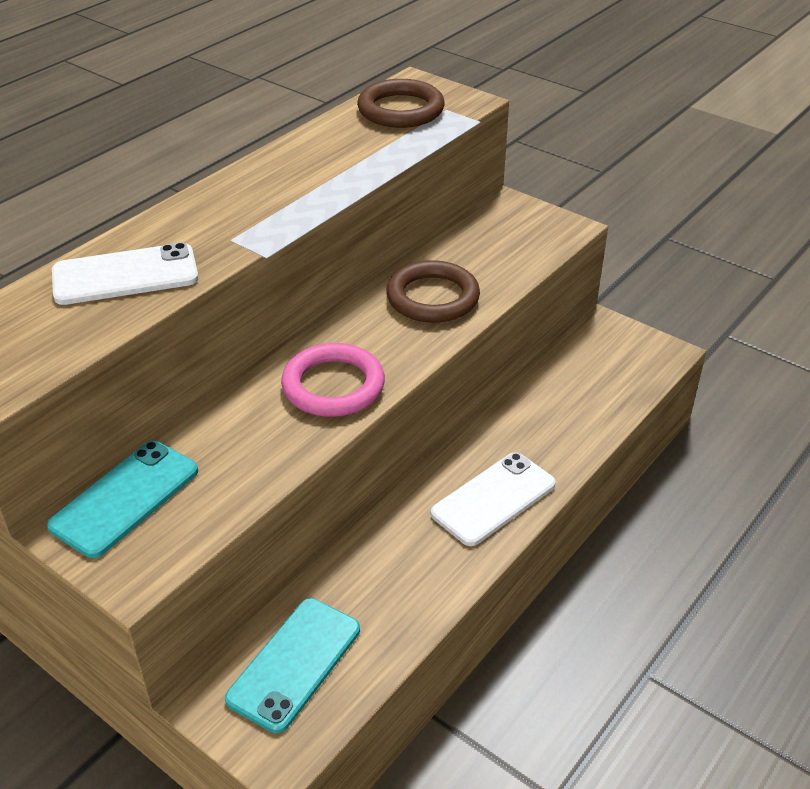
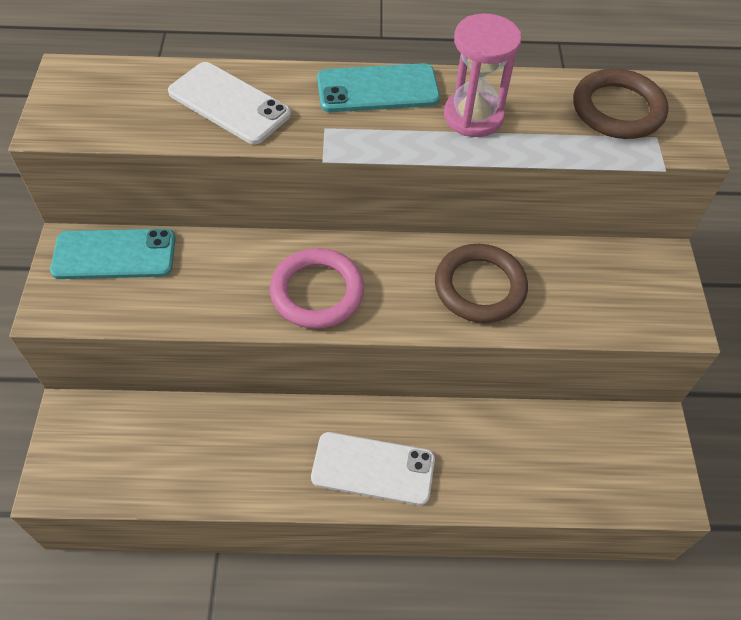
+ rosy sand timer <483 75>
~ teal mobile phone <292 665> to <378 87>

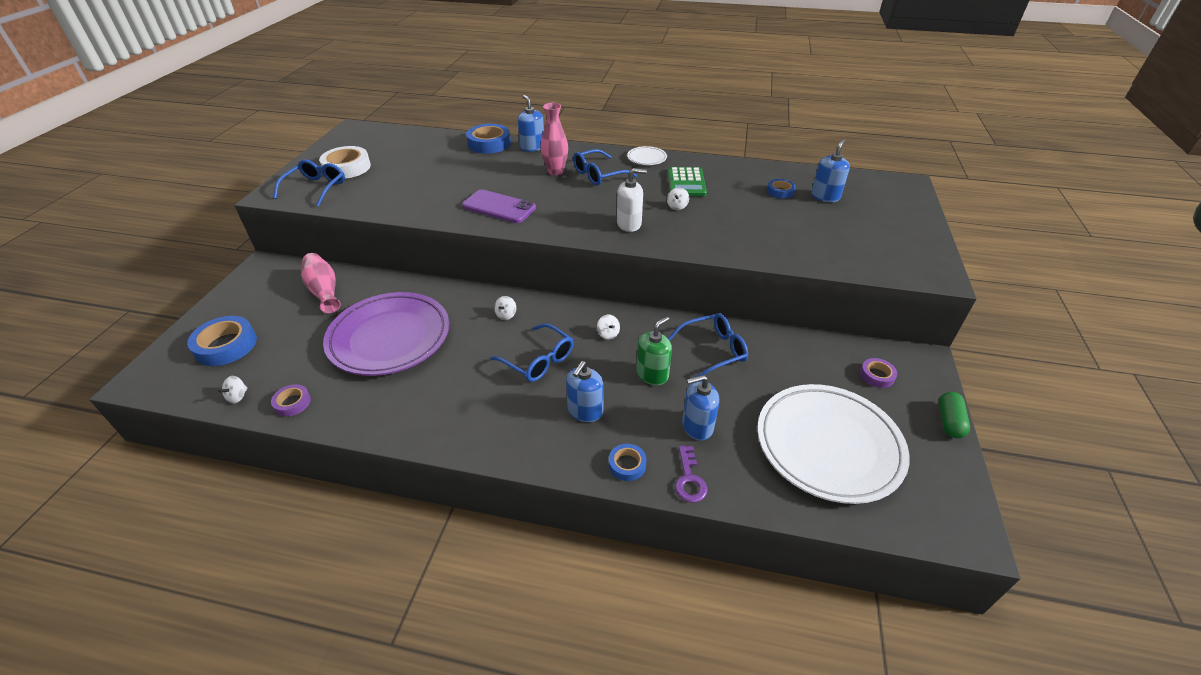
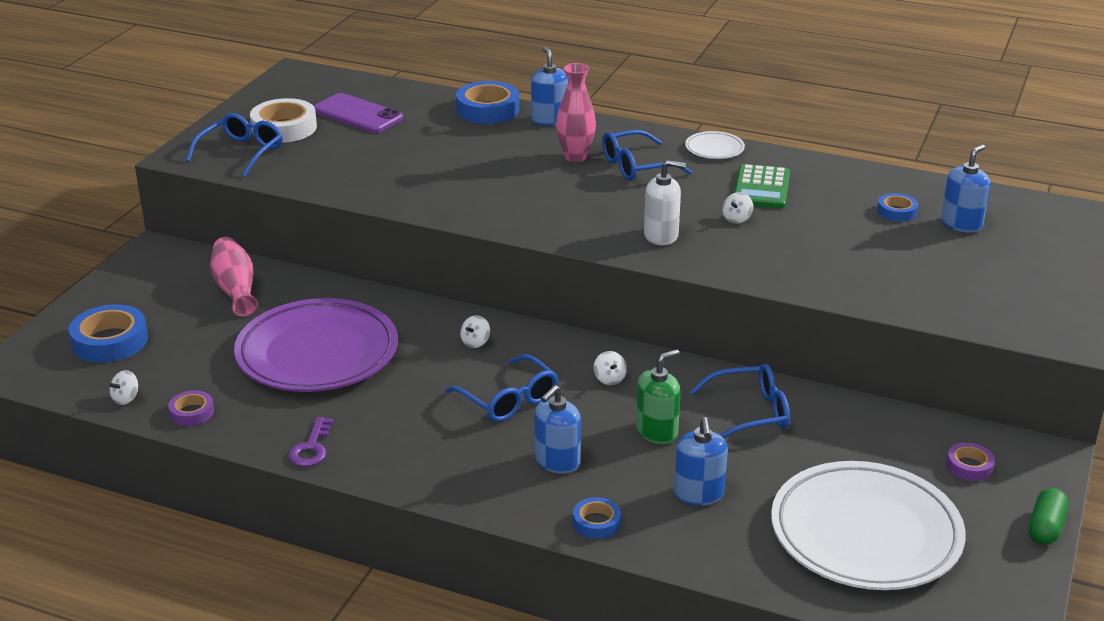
~ royal purple mobile phone <499 206> to <358 113>
~ royal purple door key <691 474> to <310 442>
~ cobalt pump bottle <701 408> = <701 461> 90 degrees counterclockwise

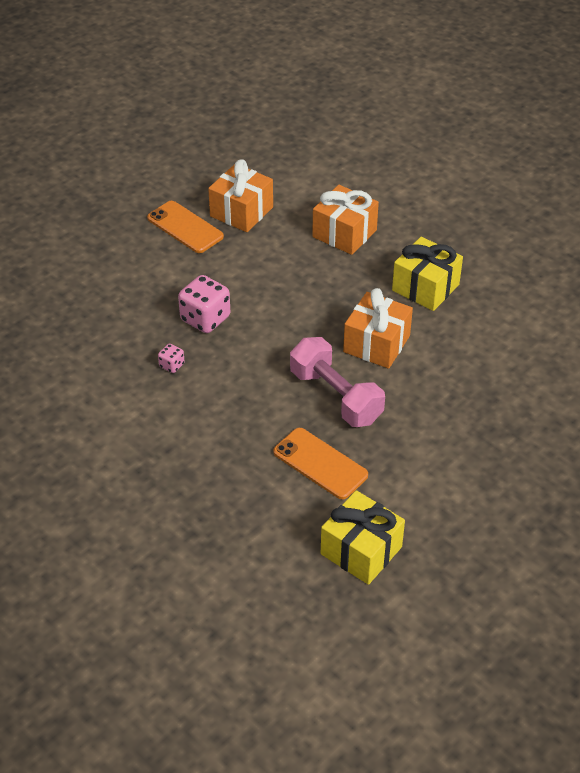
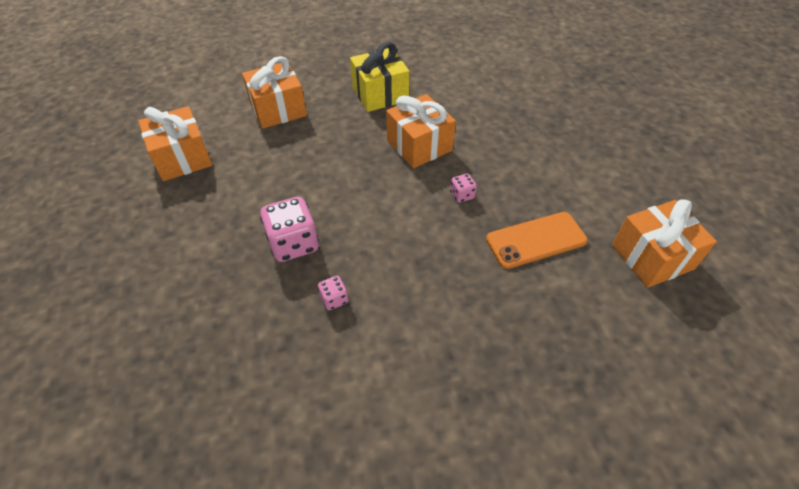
- orange-coloured mobile phone <185 227>
~ rosy hand weight <337 382> to rosy die <463 188>
~ yellow gift <363 537> to orange-coloured gift <664 243>

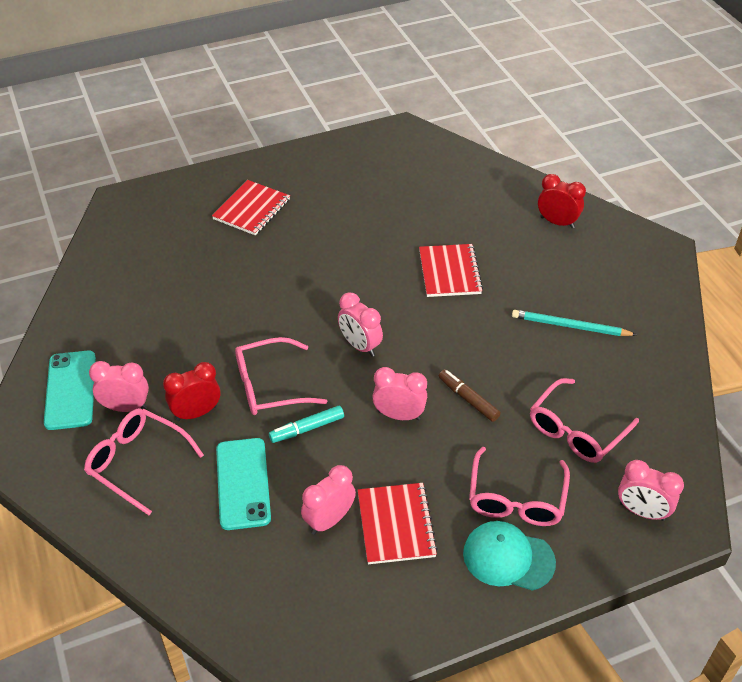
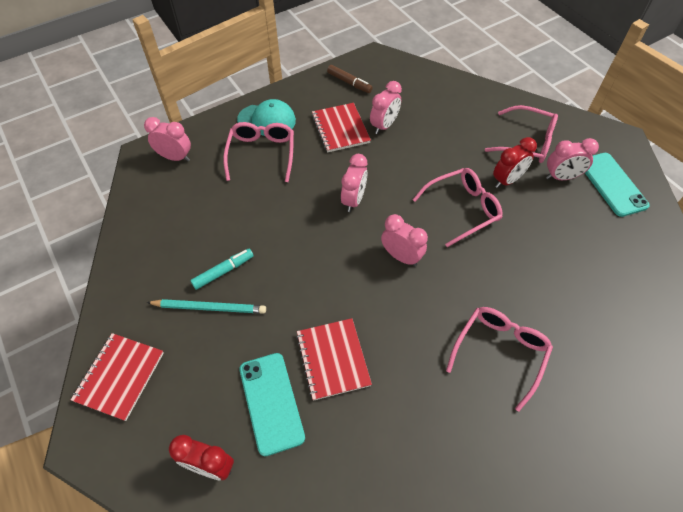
~ crimson notepad <251 208> to <117 377>
~ teal mobile phone <243 484> to <272 404>
~ teal felt pen <306 424> to <222 269>
~ dark brown felt pen <470 395> to <350 79>
~ rosy spectacles <584 420> to <499 359>
~ rosy clock <399 393> = <354 183> 75 degrees counterclockwise

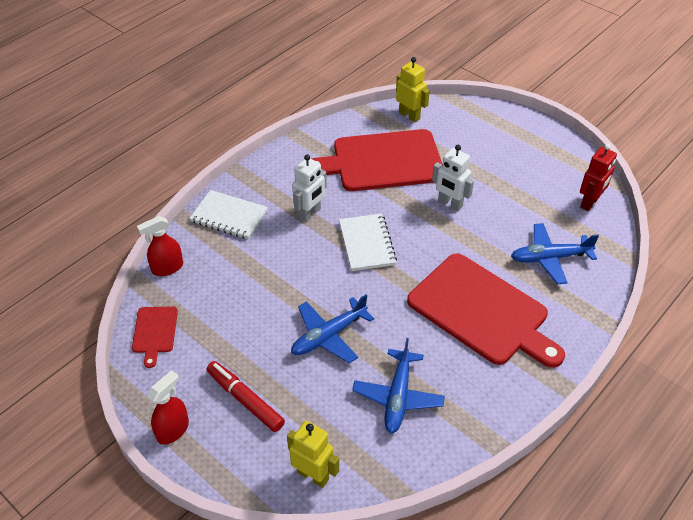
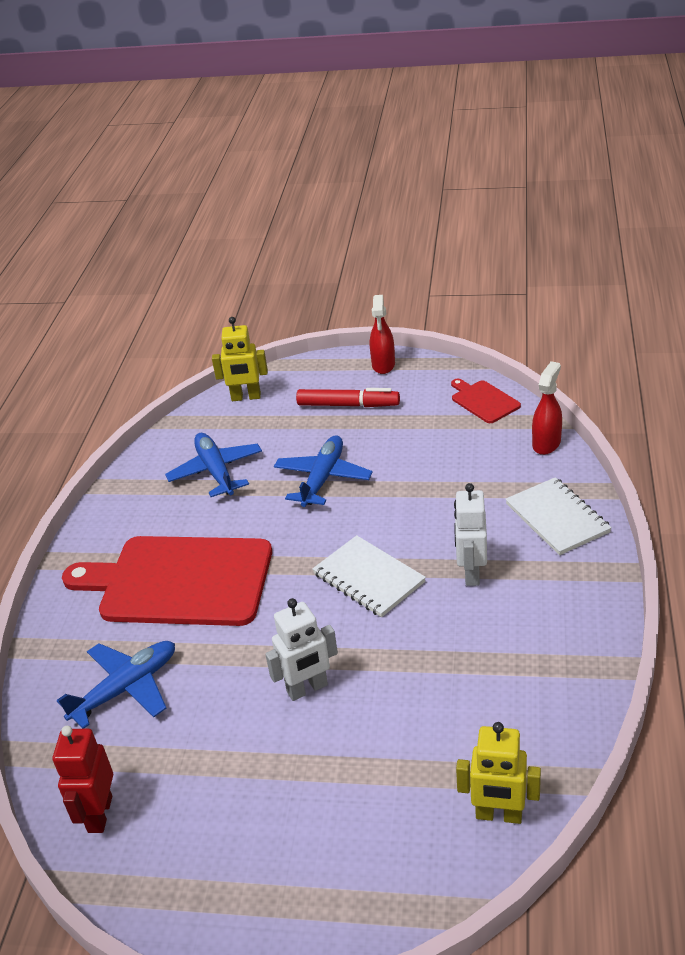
- crimson bread board <377 160>
~ white notepad <228 214> = <558 516> 75 degrees clockwise
~ white robot figure <453 178> = <301 649> 150 degrees clockwise

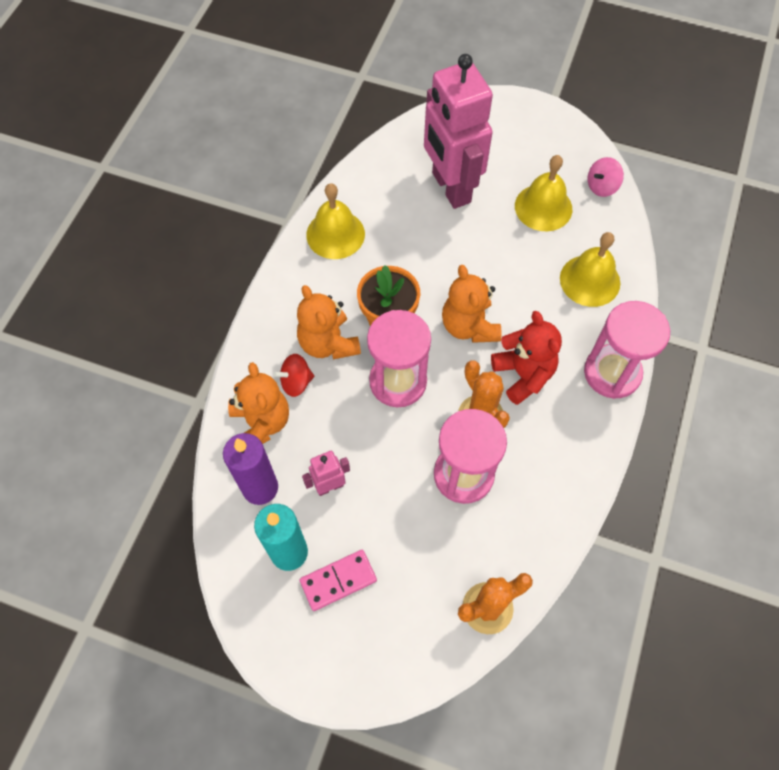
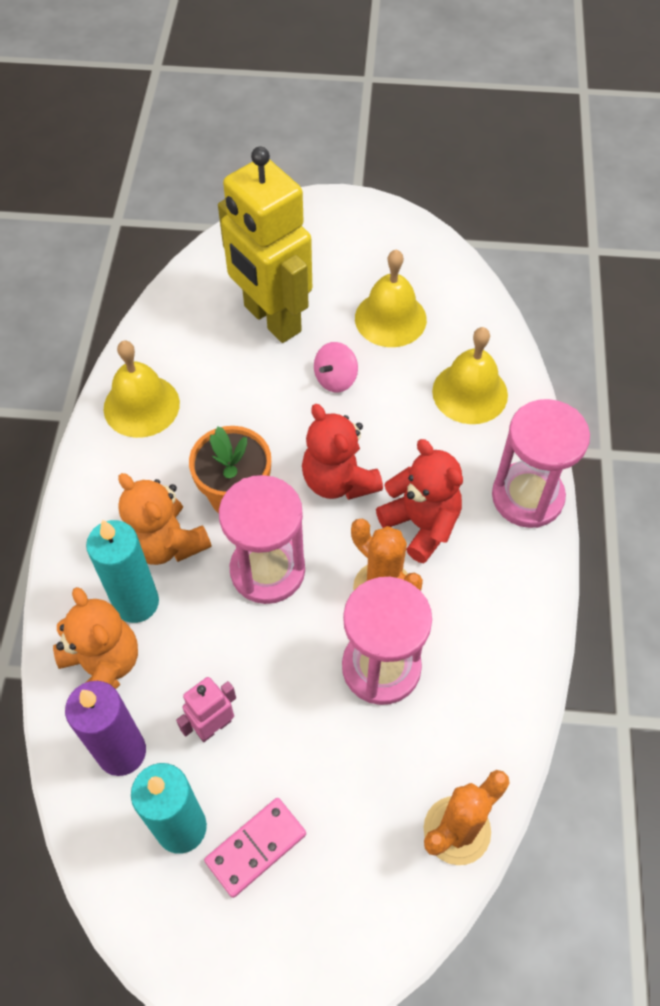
~ rosy whirligig <606 177> to <336 367>
~ crimson whirligig <293 375> to teal wax candle <122 571>
~ rosy robot figure <458 131> to yellow robot figure <265 245>
~ orange-coloured stuffed bear <472 304> to crimson stuffed bear <342 452>

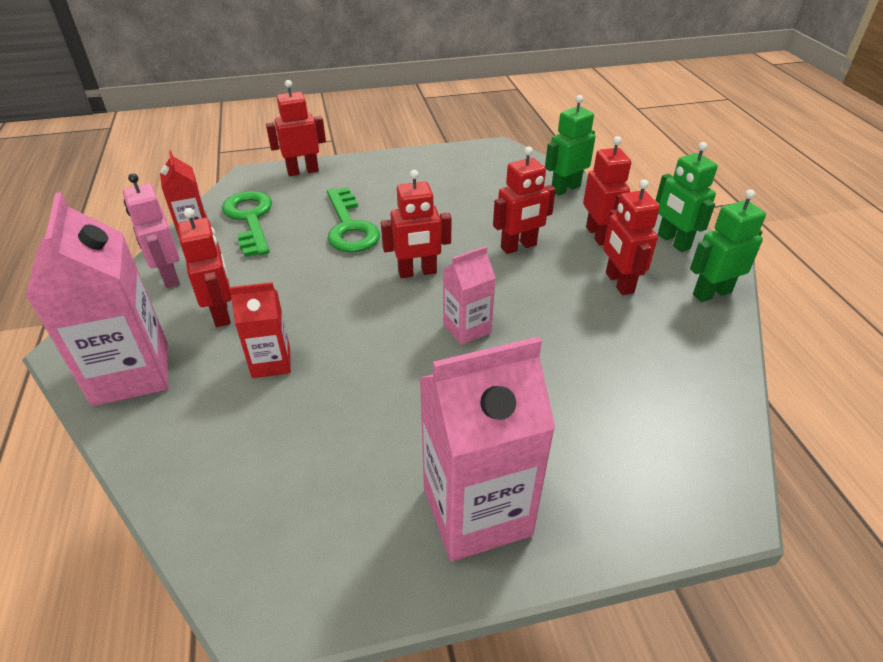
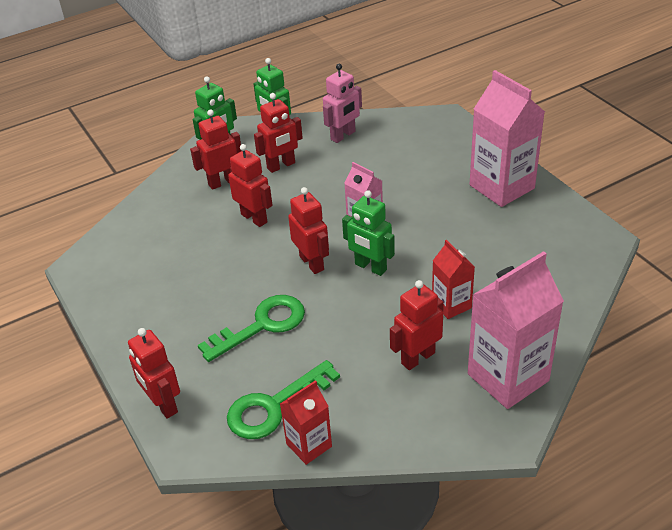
~ rosy robot figure <151 230> to <342 103>
~ leaf-green robot figure <570 145> to <368 233>

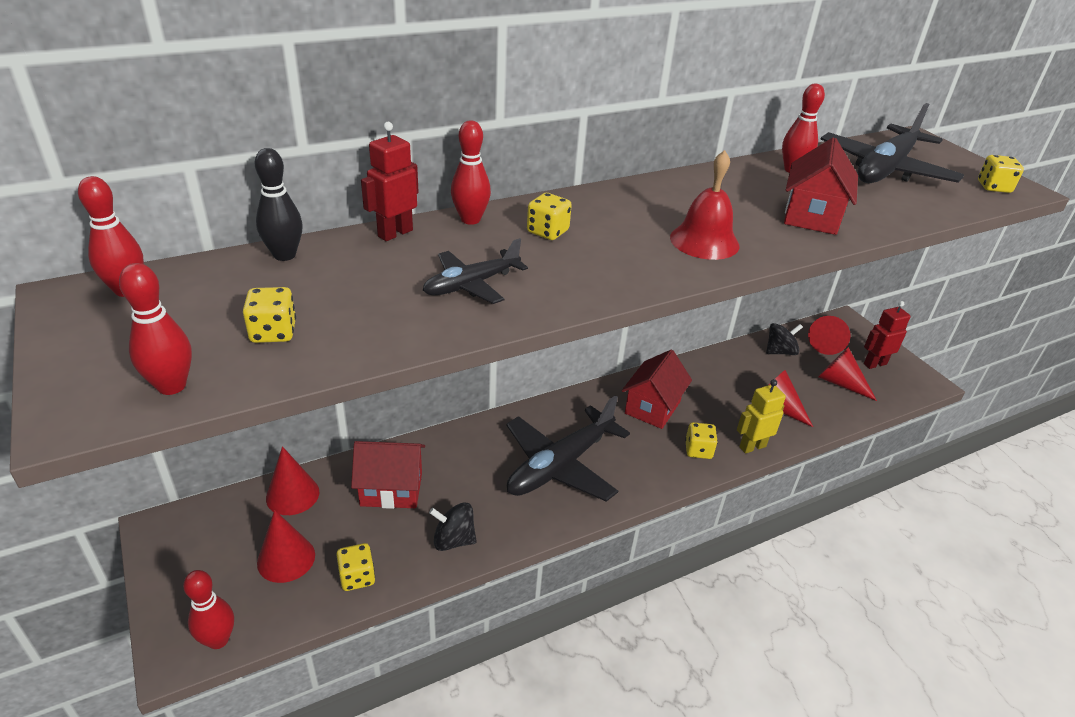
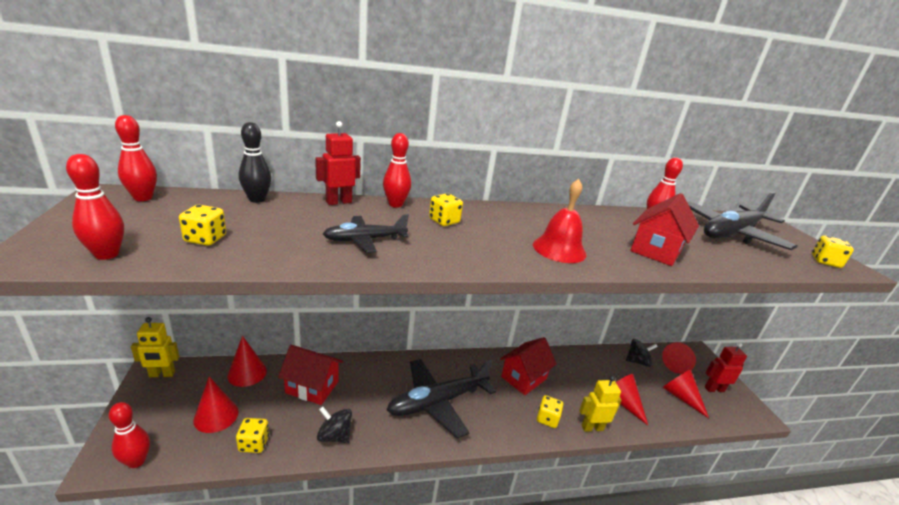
+ yellow robot figure <155 347>

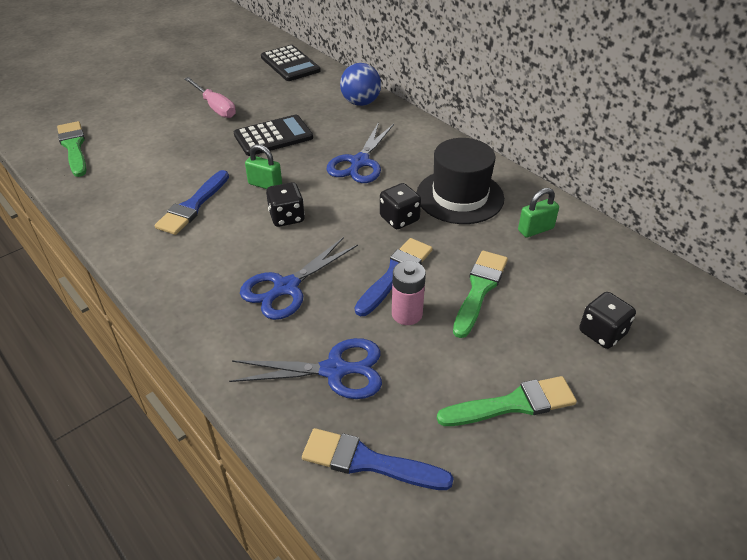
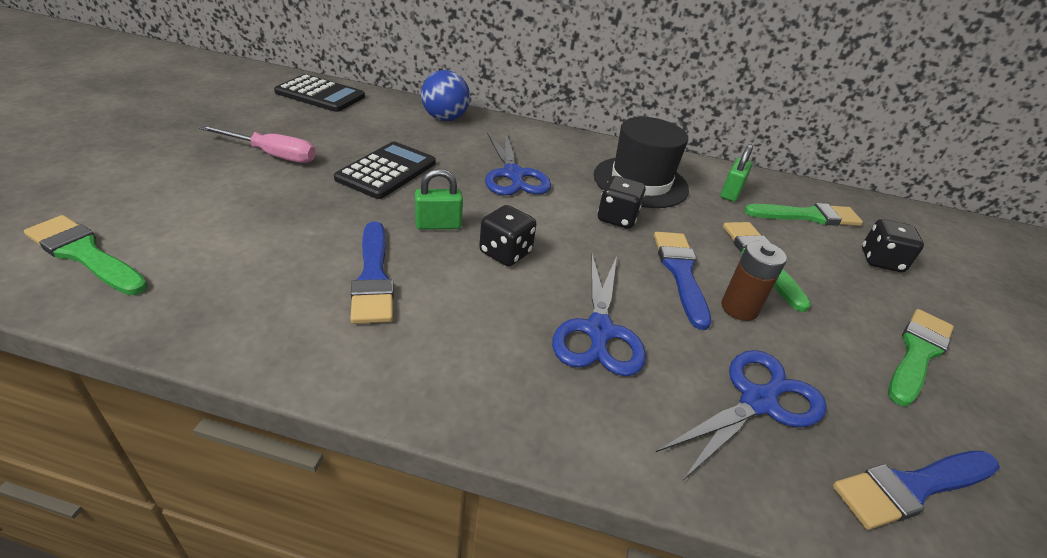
+ leaf-green paint brush <803 214>
~ rosy power cell <409 293> to dark brown power cell <754 281>

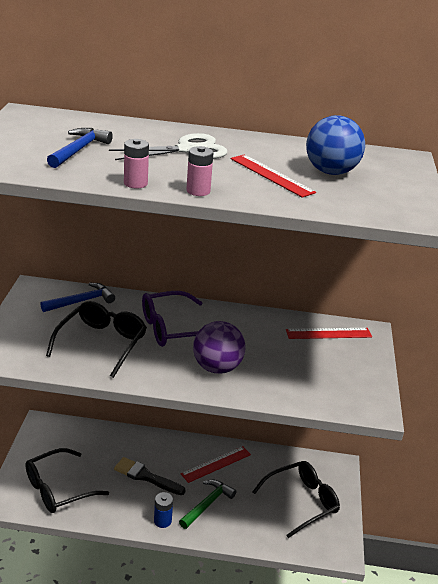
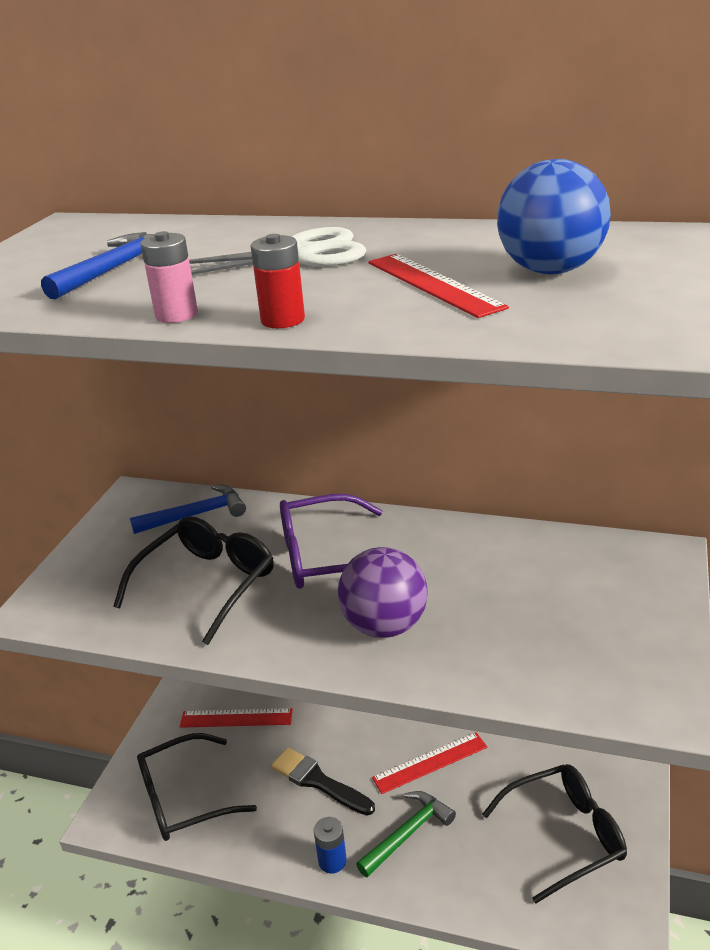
~ crimson straightedge <329 333> to <236 718>
~ rosy power cell <199 171> to crimson power cell <278 281>

